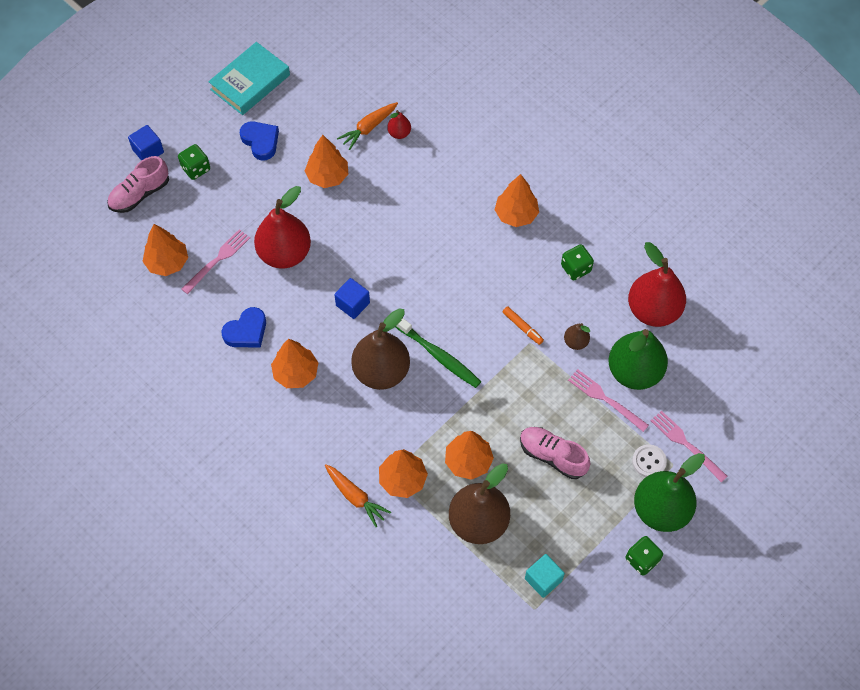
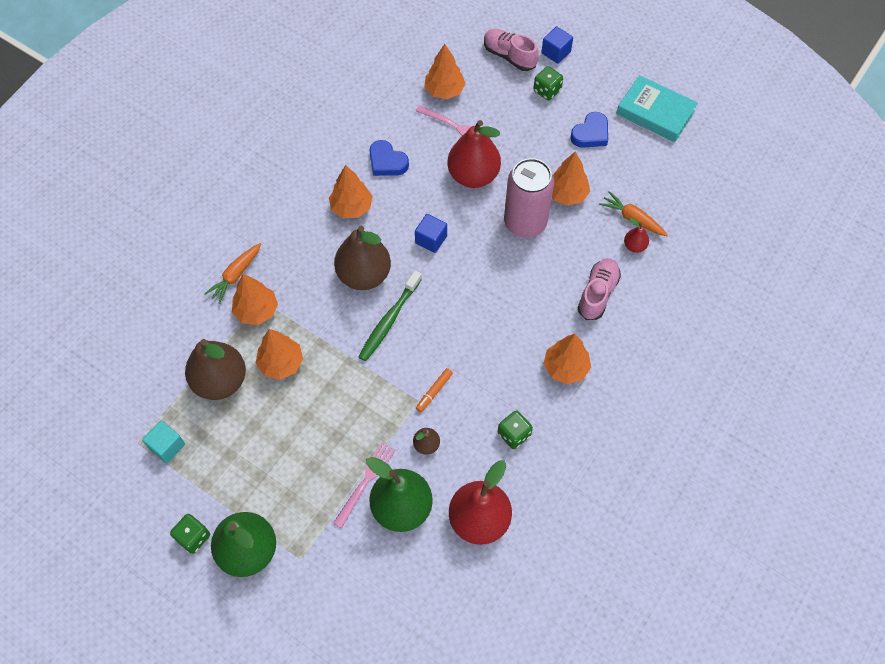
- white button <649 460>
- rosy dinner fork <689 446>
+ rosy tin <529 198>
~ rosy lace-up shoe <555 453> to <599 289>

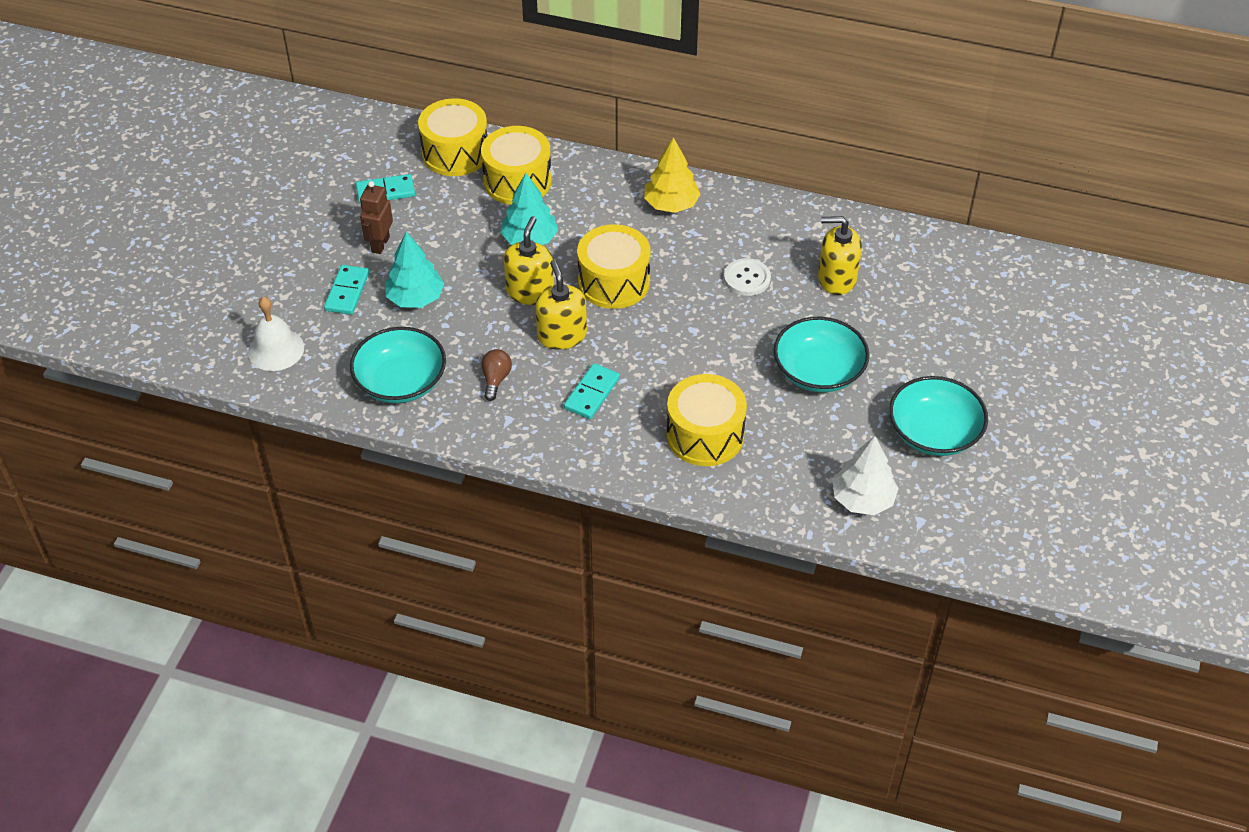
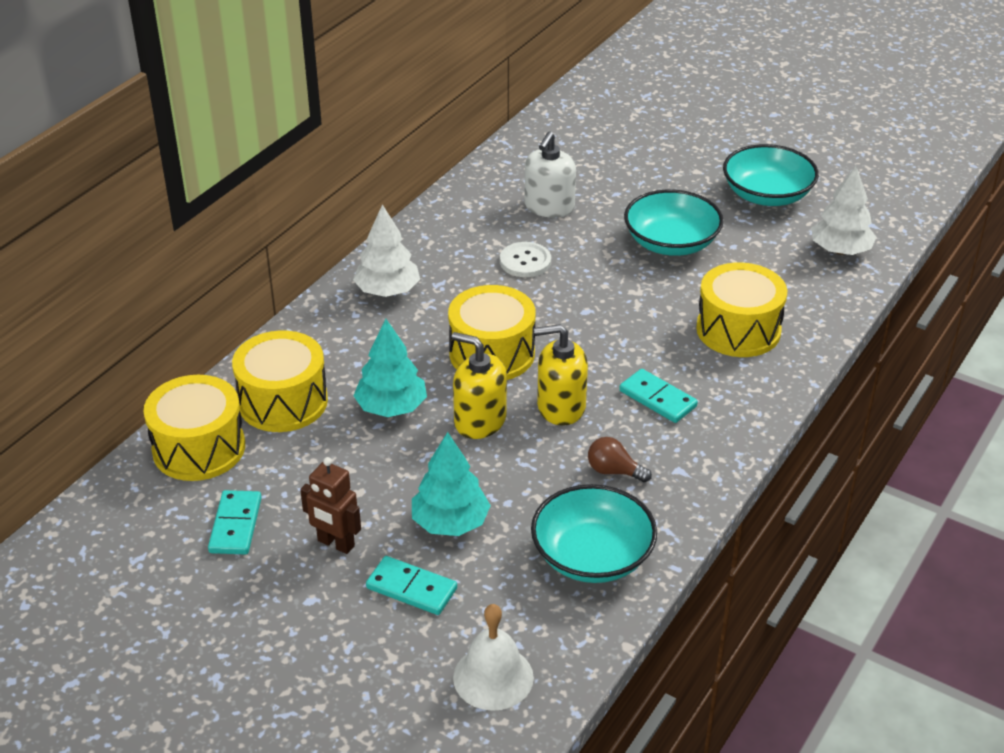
~ yellow fir tree <672 175> to white fir tree <386 250>
~ yellow pump bottle <840 255> to white pump bottle <550 174>

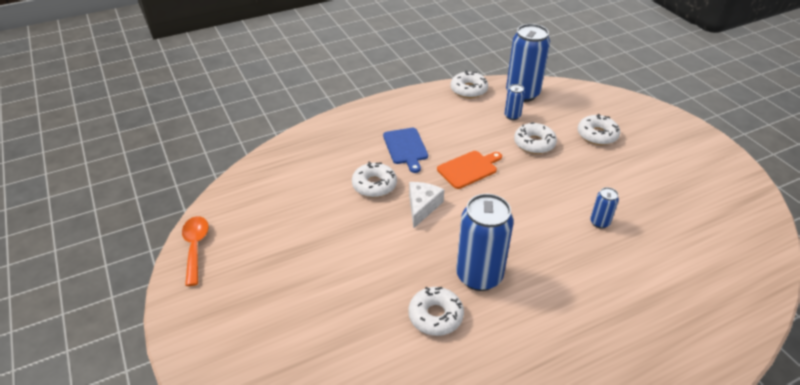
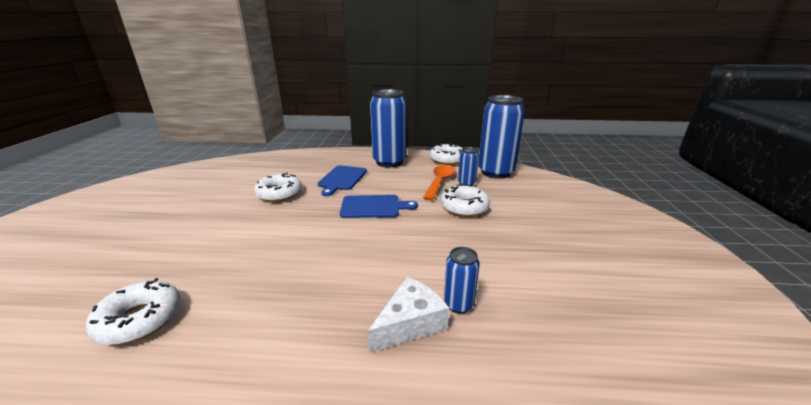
- white glazed donut <599 129>
~ orange-coloured tablespoon <195 251> to <439 182>
~ white cheese wedge <426 205> to <408 315>
~ cobalt tin <485 242> to <388 128>
~ orange-coloured bread board <469 170> to cobalt bread board <379 206>

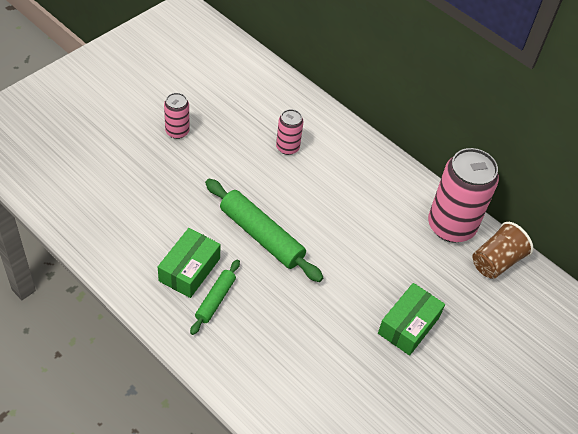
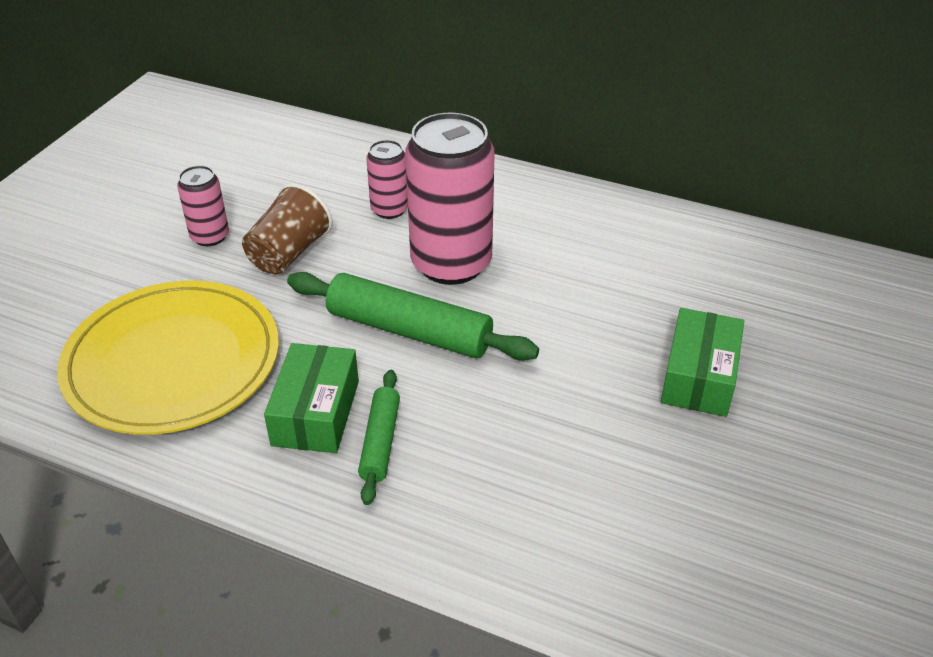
+ yellow dinner plate <168 358>
~ rosy tin <463 195> to <450 199>
~ dark brown tumbler <503 250> to <287 229>

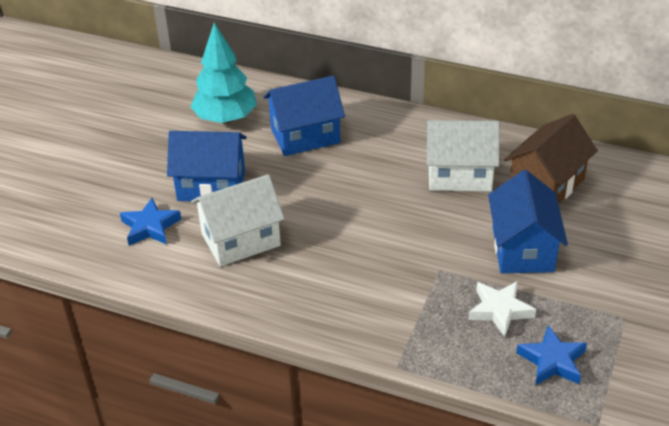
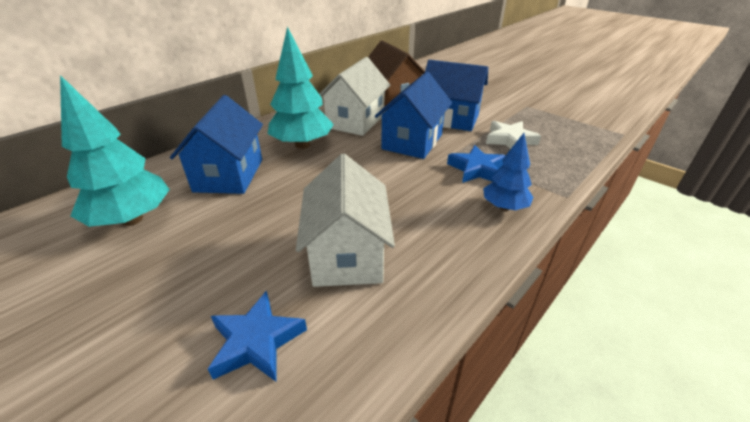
+ teal fir tree <301 88>
+ cobalt fir tree <508 172>
~ cobalt toy house <206 166> to <413 115>
~ cobalt five-pointed star <551 355> to <476 164>

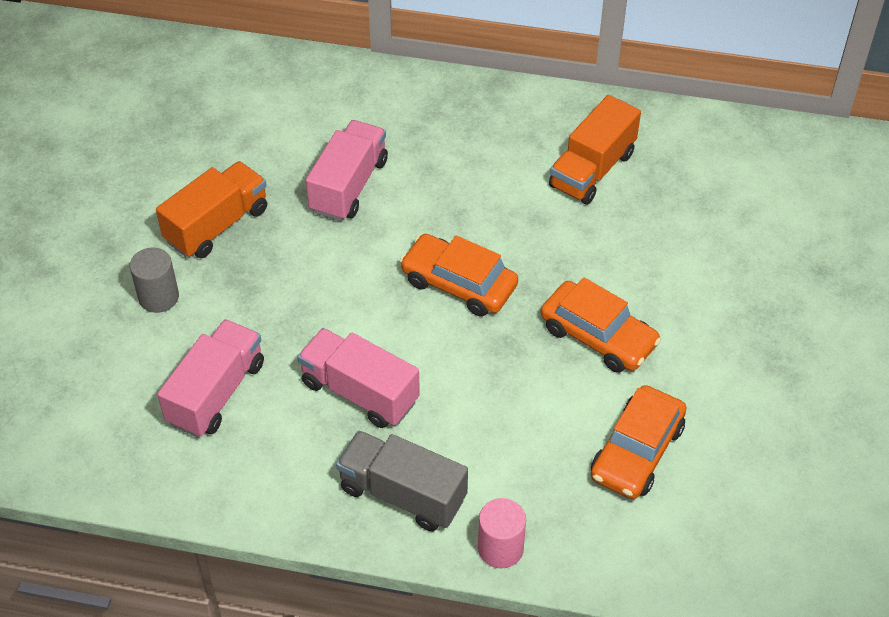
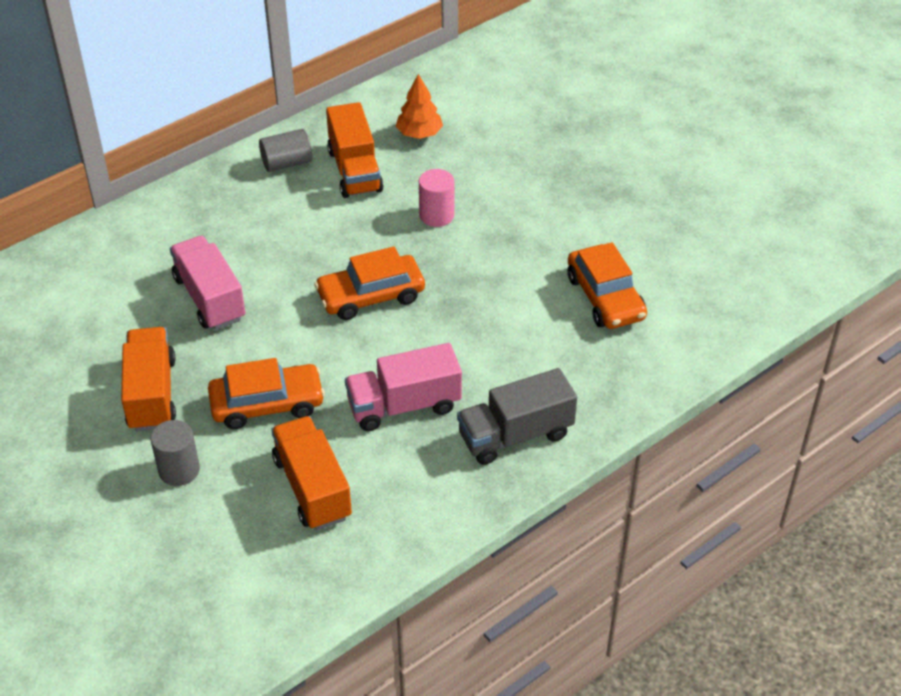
+ gray cylinder shape <285 150>
+ orange-coloured fir tree <419 106>
~ rosy cylinder shape <502 533> to <436 198>
~ orange-coloured toy car <601 325> to <266 393>
~ rosy lorry <210 378> to orange-coloured lorry <311 473>

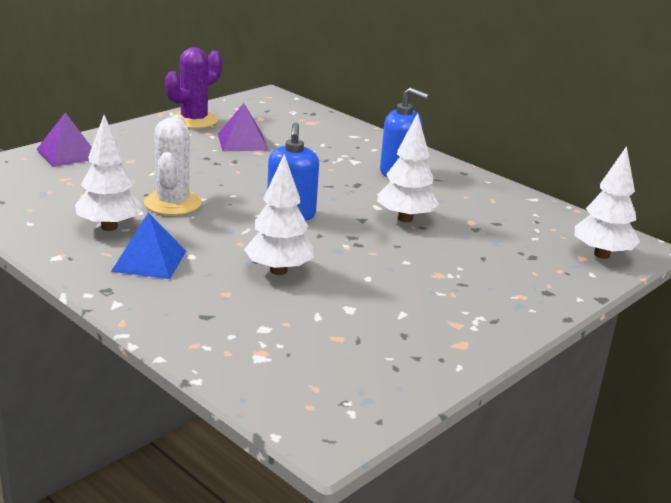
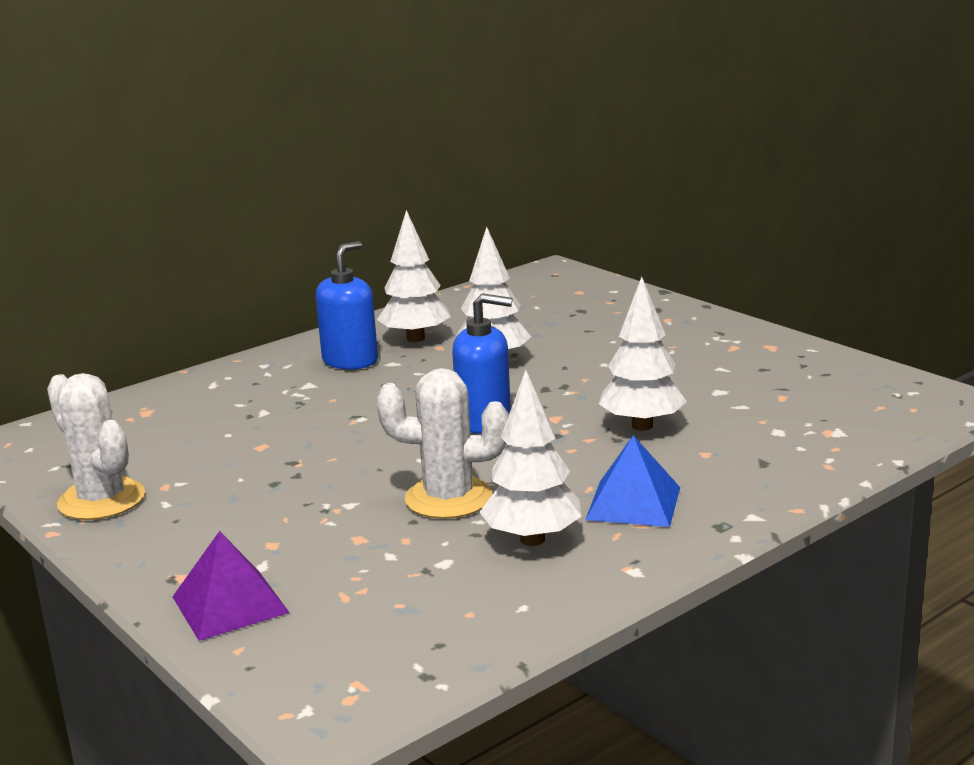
- royal purple solid pyramid <243 127>
~ white fir tree <607 202> to <414 276>
~ royal purple prickly plant <193 88> to white prickly plant <96 446>

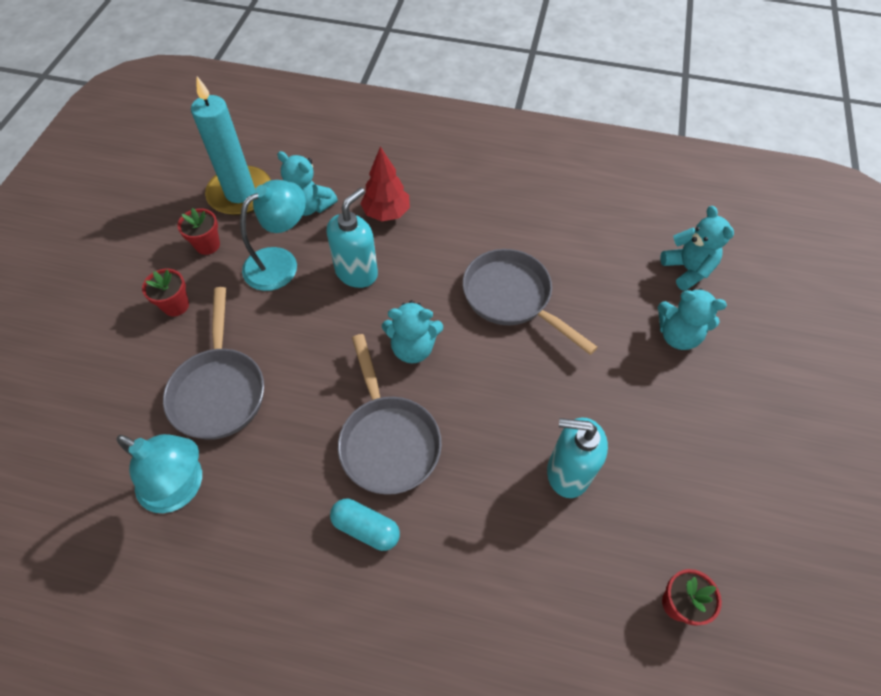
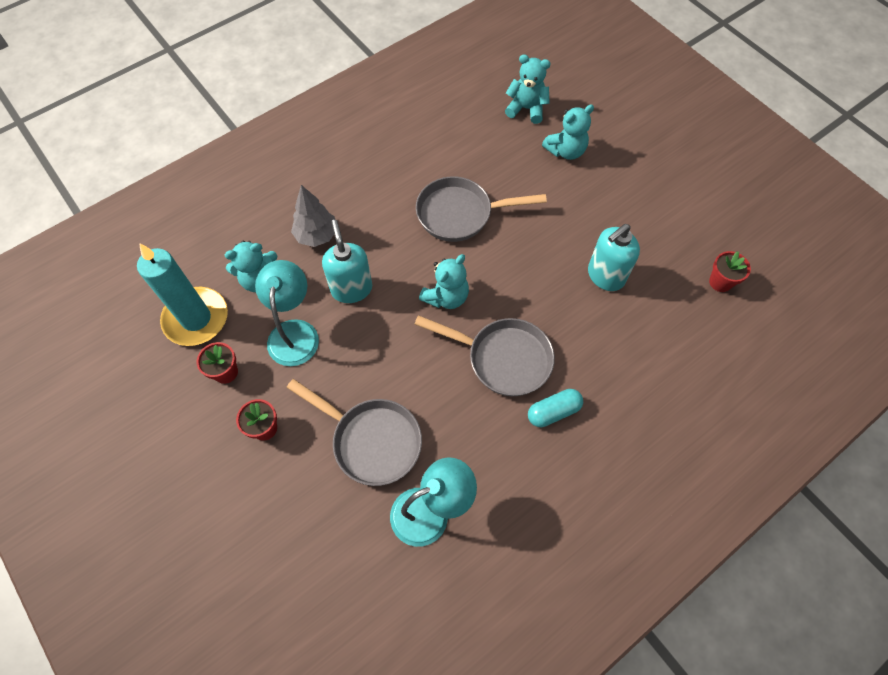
~ crimson fir tree <385 183> to gray fir tree <313 216>

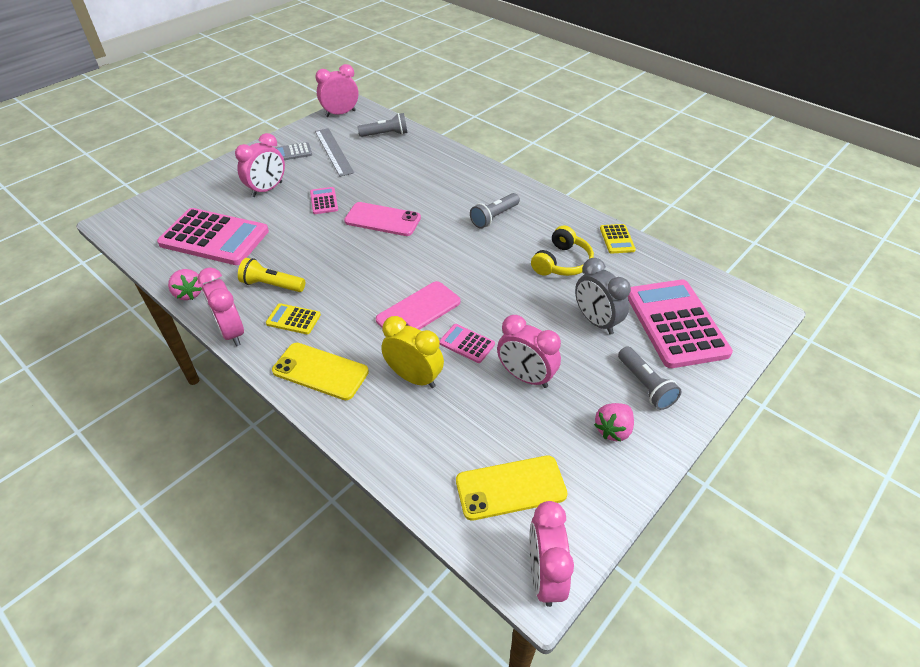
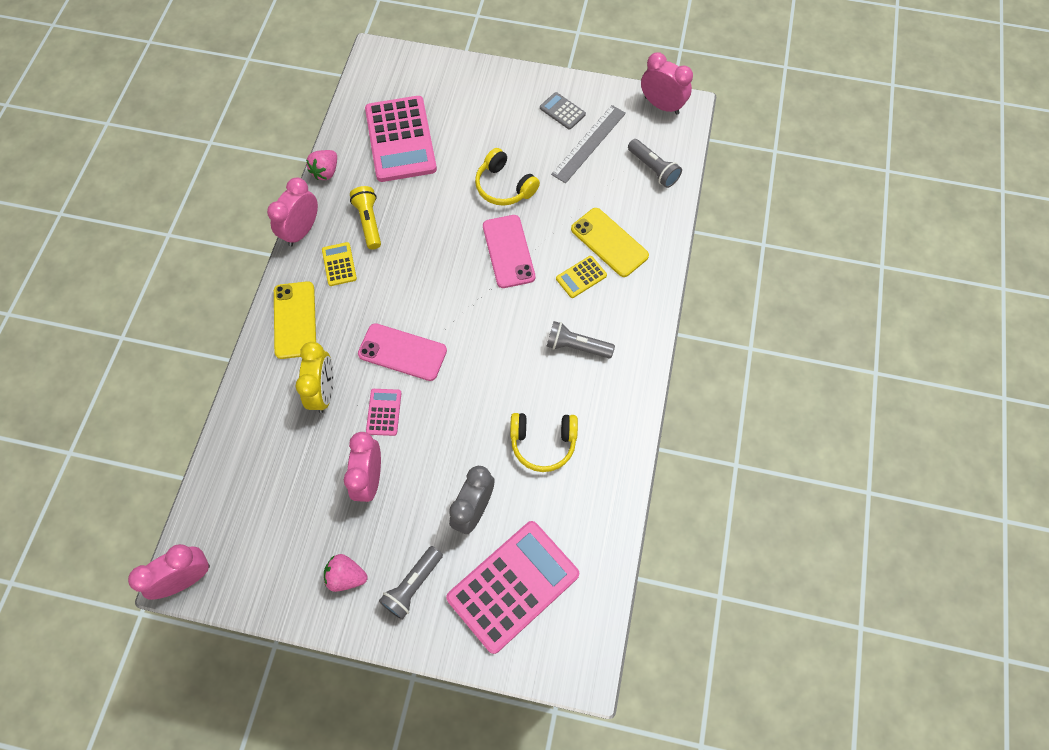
- rosy clock <260 165>
~ yellow mobile phone <512 488> to <610 242>
~ yellow pocket calculator <618 238> to <581 277>
~ rosy pocket calculator <324 200> to yellow over-ear headphones <507 177>

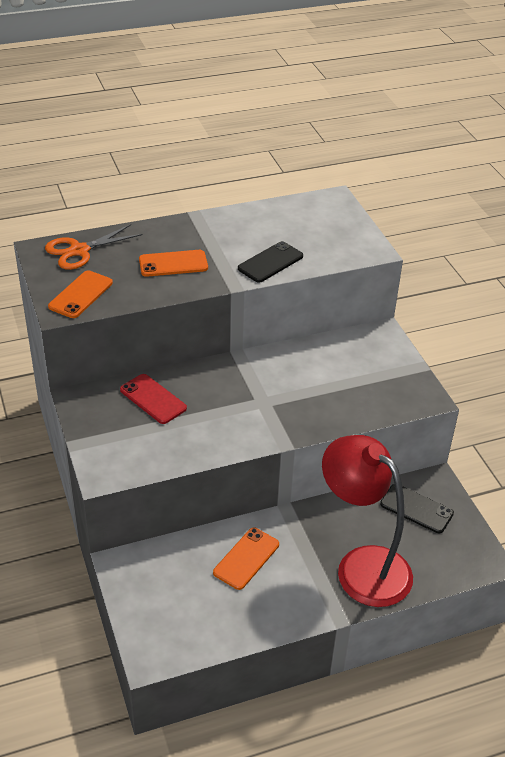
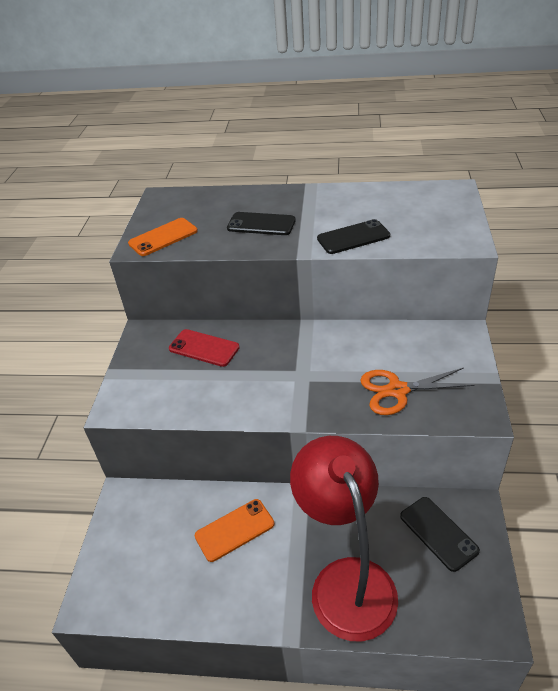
~ orange-coloured pair of scissors <94 247> to <417 391>
~ orange-coloured mobile phone <173 263> to jet-black mobile phone <261 223>
~ crimson mobile phone <153 399> = <204 348> 45 degrees counterclockwise

